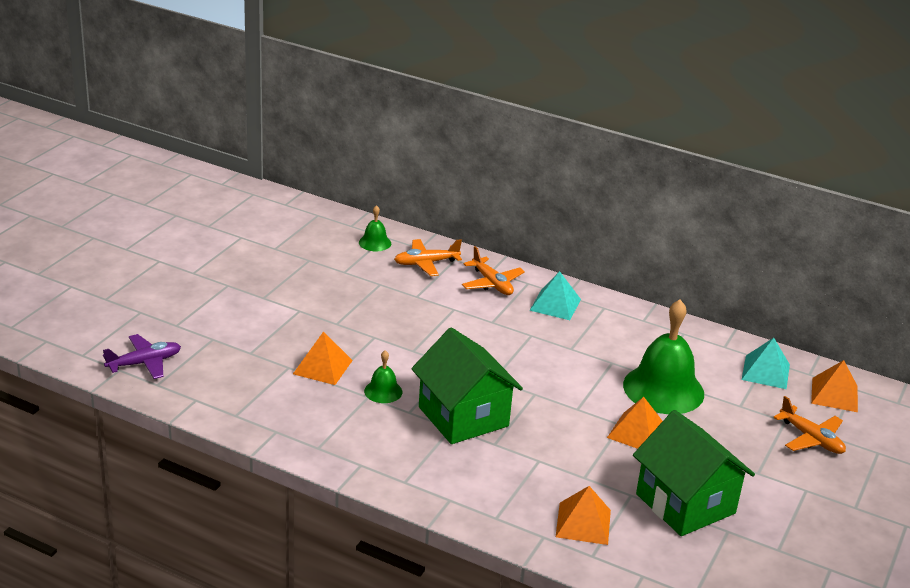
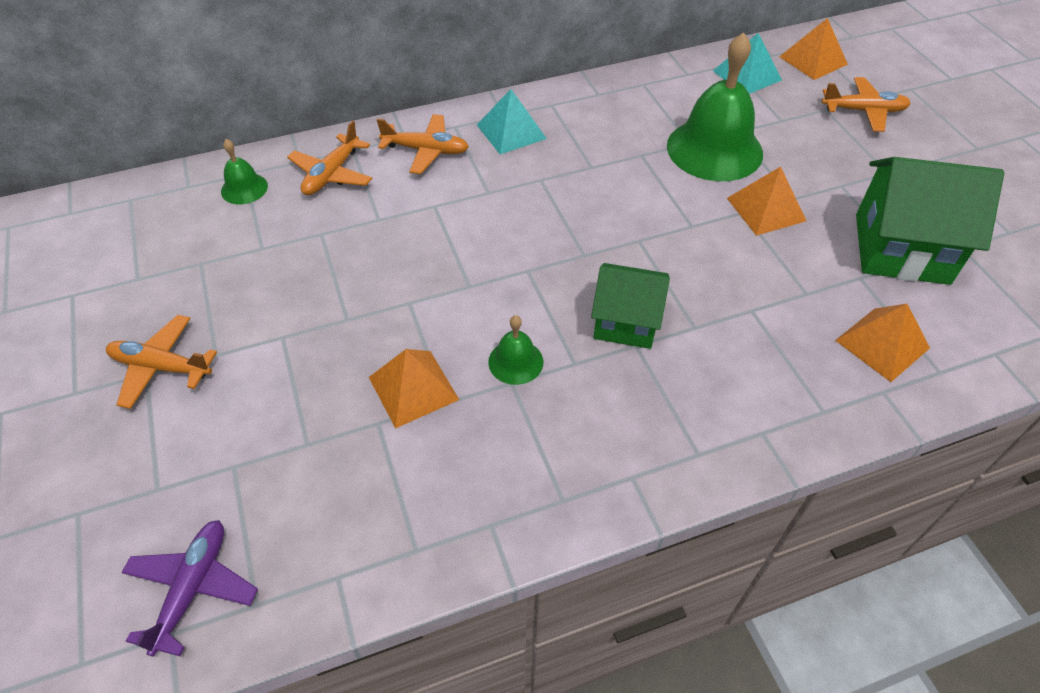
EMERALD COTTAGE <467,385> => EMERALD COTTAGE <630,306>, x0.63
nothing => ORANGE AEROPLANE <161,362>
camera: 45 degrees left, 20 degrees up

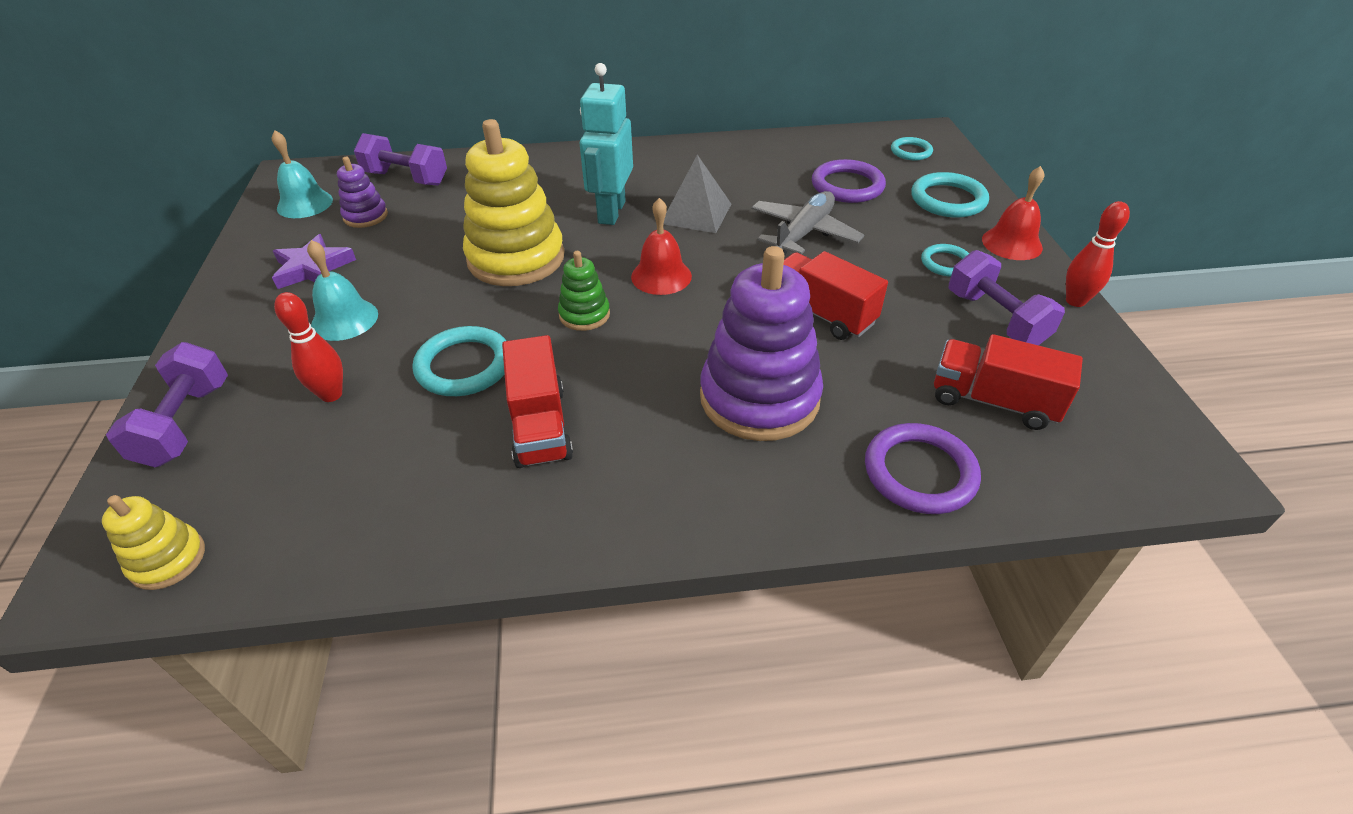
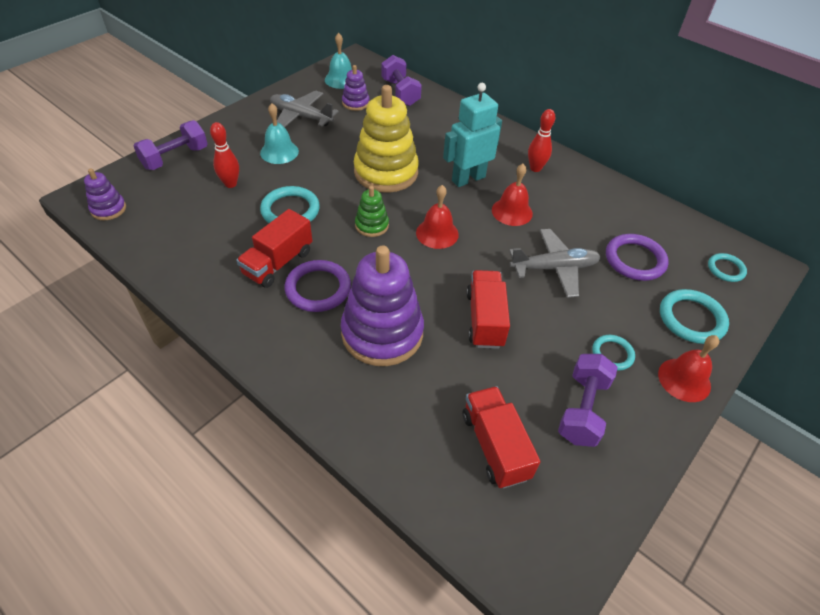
BRIGHT YELLOW STACKING RINGS <153,542> => PURPLE STACKING RINGS <105,194>
PURPLE FIVE-POINTED STAR <314,261> => ASH-GREY AEROPLANE <304,109>
ASH-GREY PYRAMID <697,194> => RED SCHOOL BELL <512,195>
PURPLE HOOP <923,468> => PURPLE HOOP <317,286>, moved
RED BOWLING PIN <1098,254> => RED BOWLING PIN <541,140>, moved
camera: 45 degrees right, 5 degrees up

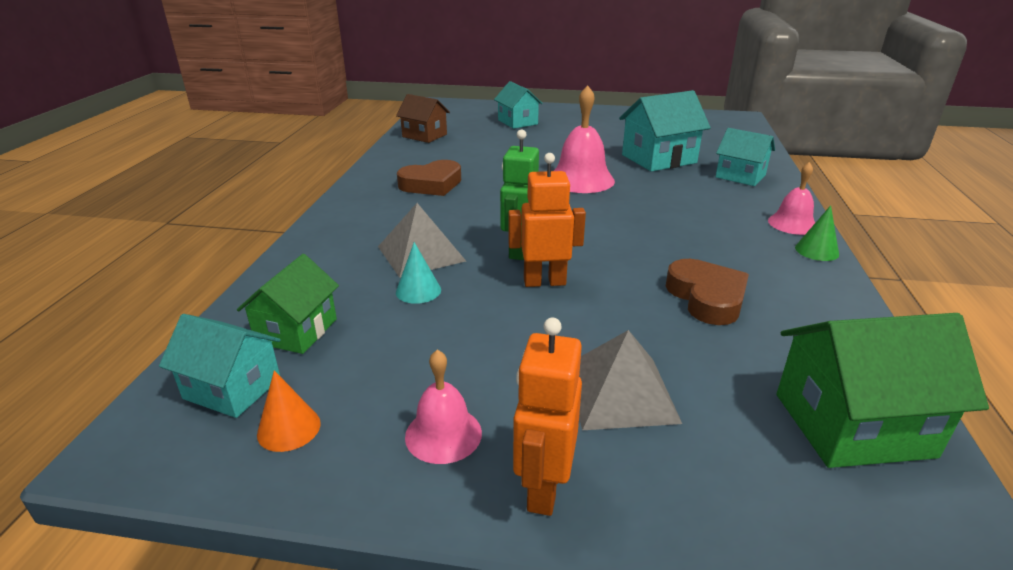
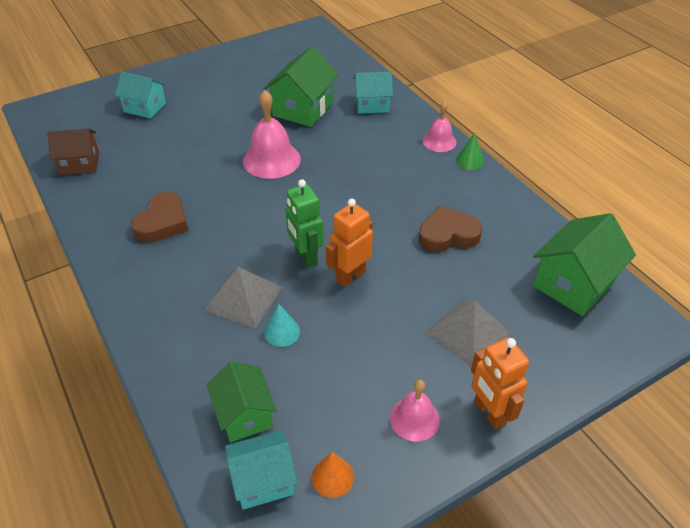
AQUA COTTAGE <665,131> => EMERALD COTTAGE <301,86>
BROWN HEART SHAPE <707,292> => BROWN HEART SHAPE <451,228>, 45 degrees counterclockwise
camera: 40 degrees left, 15 degrees up

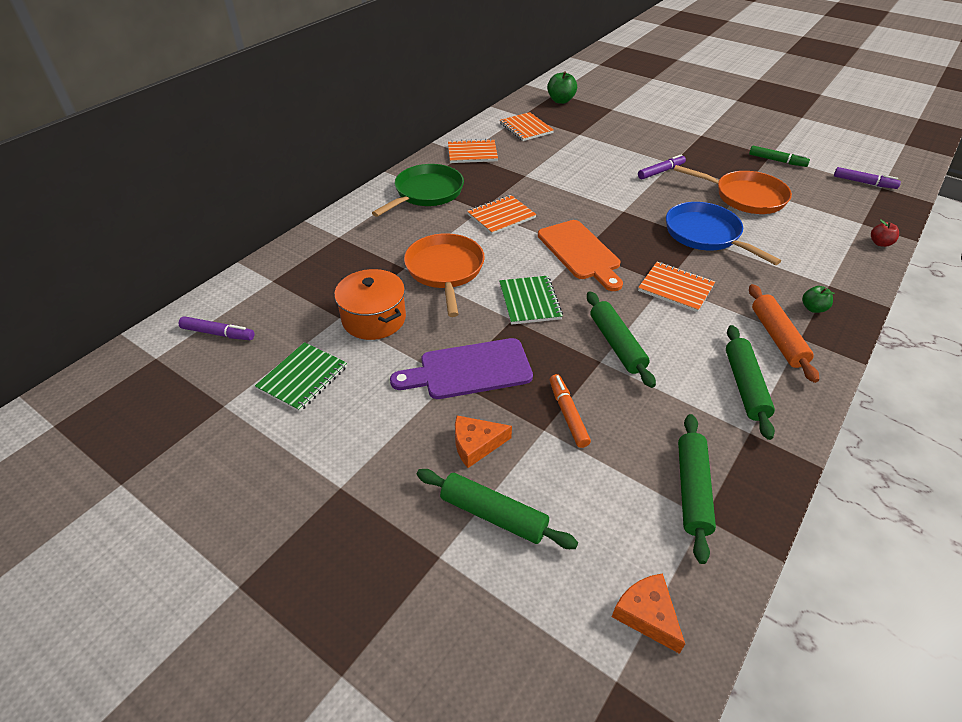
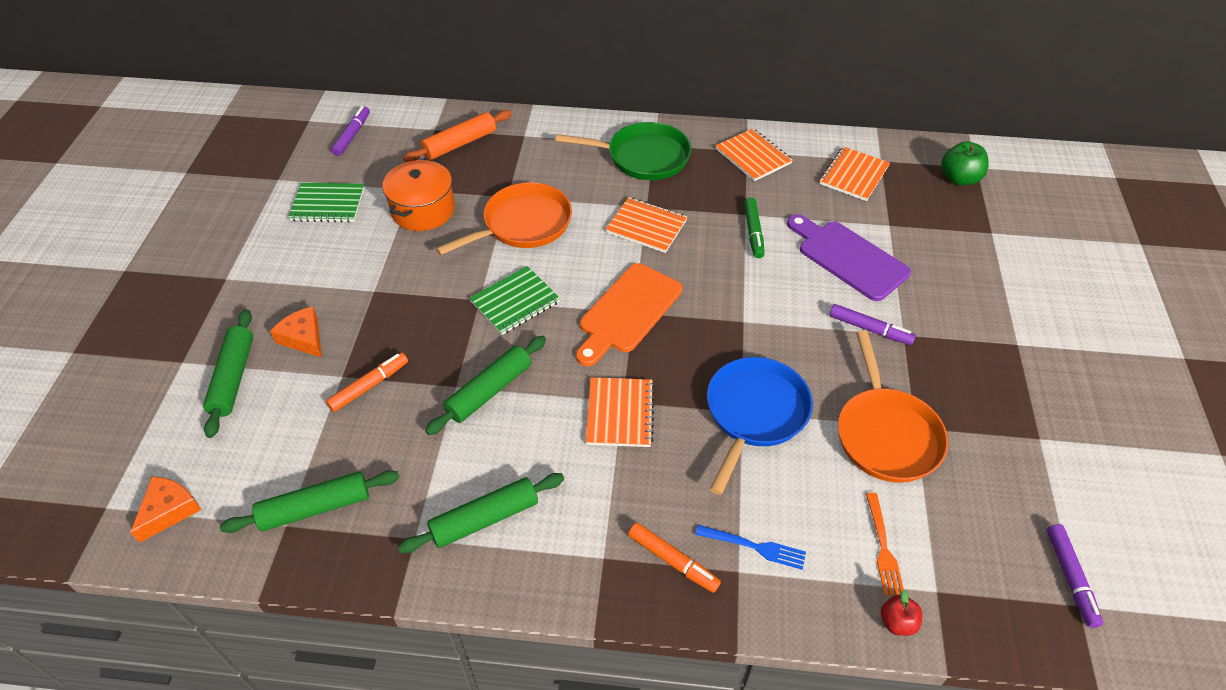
PURPLE MARKER <216,328> => PURPLE MARKER <350,131>, 150 degrees counterclockwise
PURPLE CUTTING BOARD <461,368> => PURPLE CUTTING BOARD <849,257>, moved
EMERALD MARKER <779,156> => EMERALD MARKER <754,227>, moved
ORANGE DOUGH ROLLER <784,333> => ORANGE DOUGH ROLLER <457,136>, moved
EMERALD TOY APPLE <818,299> => ORANGE MARKER <674,558>
nothing => ROYAL BLUE TABLE FORK <750,547>
nothing => ORANGE TABLE FORK <885,544>
camera: 60 degrees right, 5 degrees up

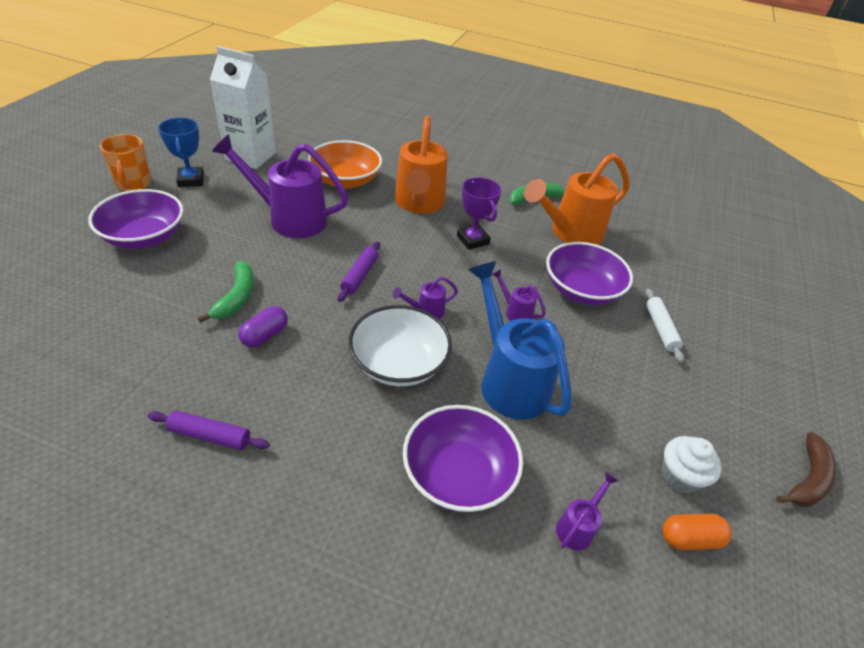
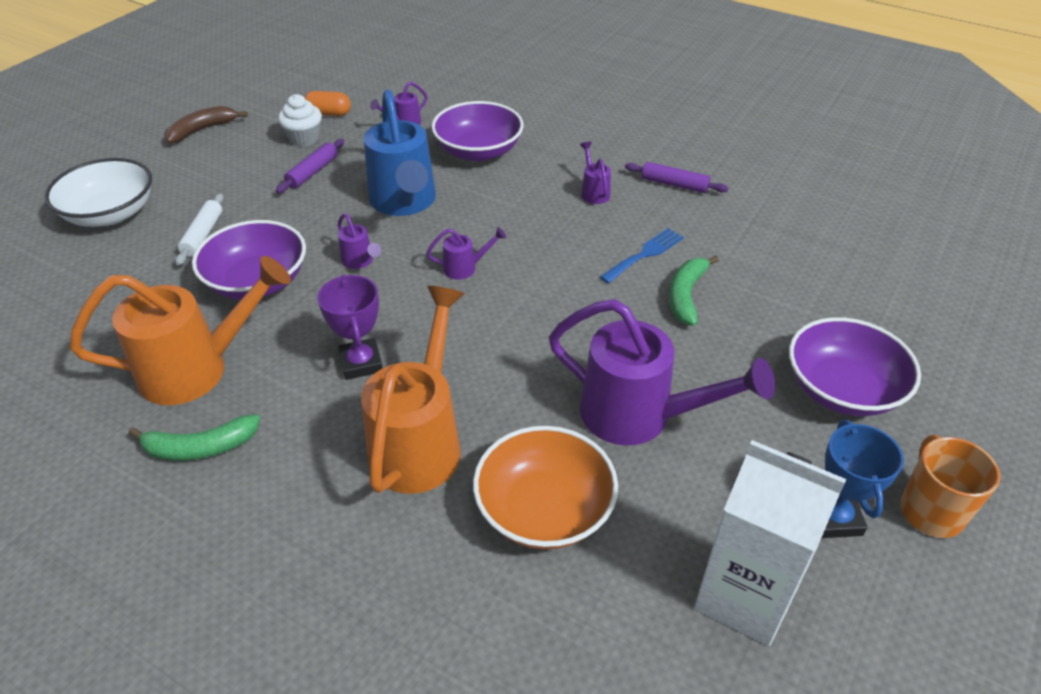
PURPLE CAPSULE <263,327> => ROYAL BLUE TABLE FORK <642,256>
PURPLE DOUGH ROLLER <359,271> => PURPLE DOUGH ROLLER <310,166>, moved
WHITE SERVING BOWL <400,345> => WHITE SERVING BOWL <98,192>, moved
nothing => PURPLE SPRINKLING CAN <595,172>
camera: 165 degrees left, 0 degrees up

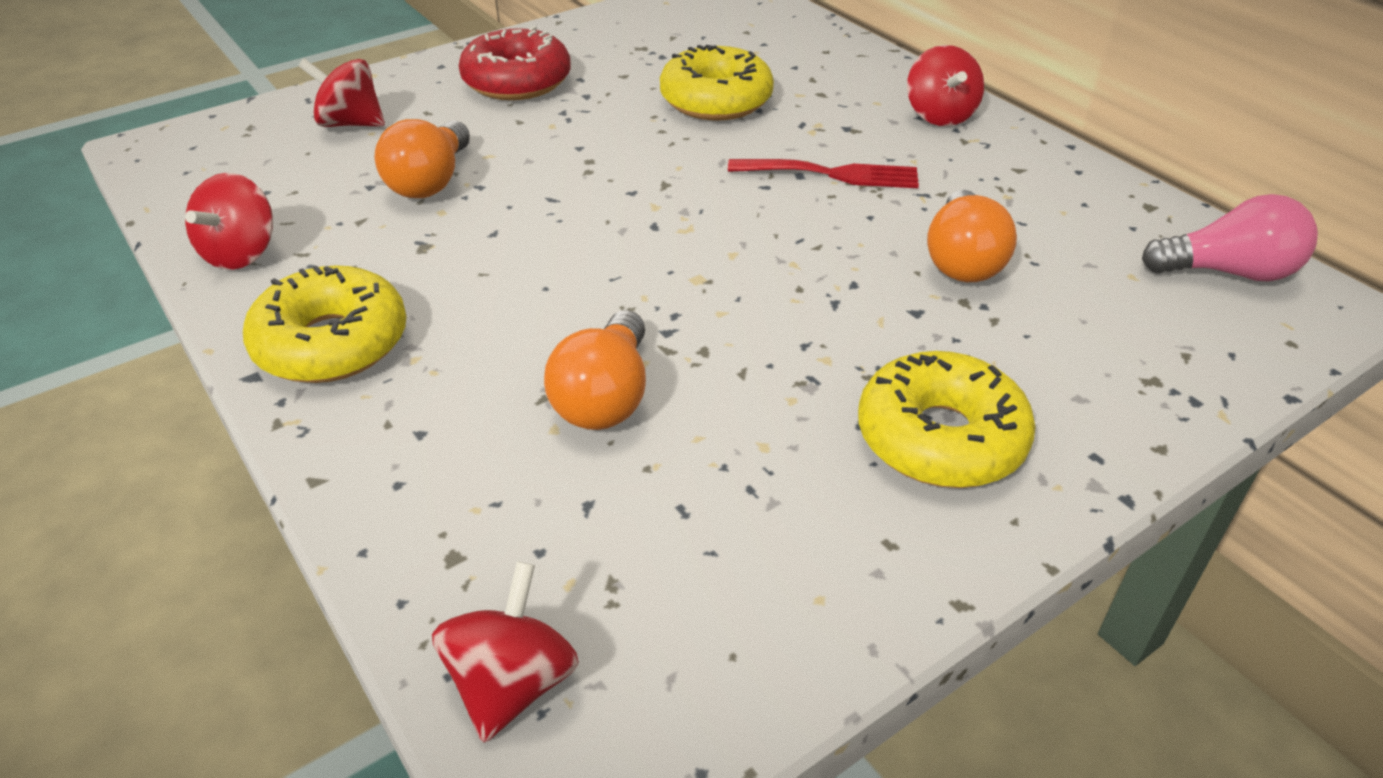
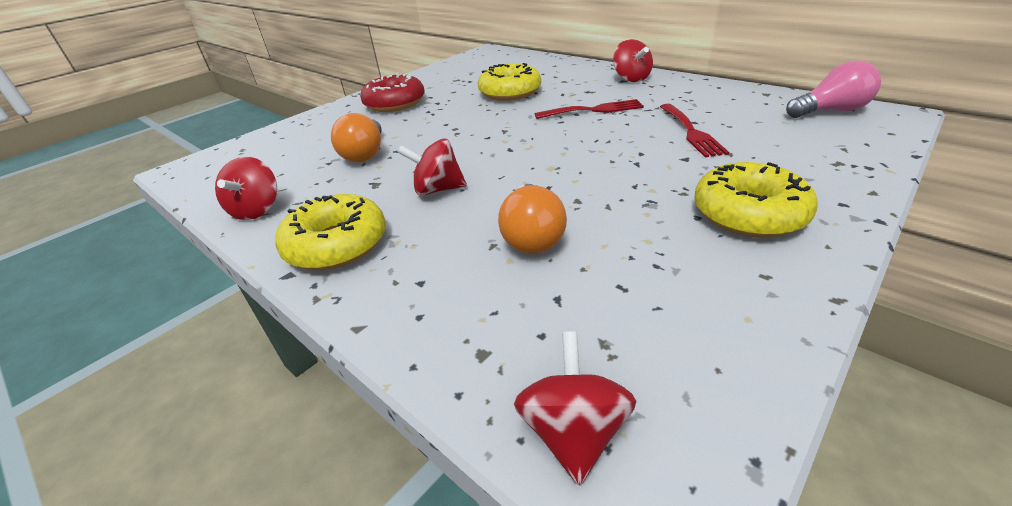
RED SPINNING TOP <342,92> => RED SPINNING TOP <432,167>, moved
ORANGE LIGHTBULB <972,236> => RED TABLE FORK <694,130>
camera: 10 degrees left, 5 degrees down

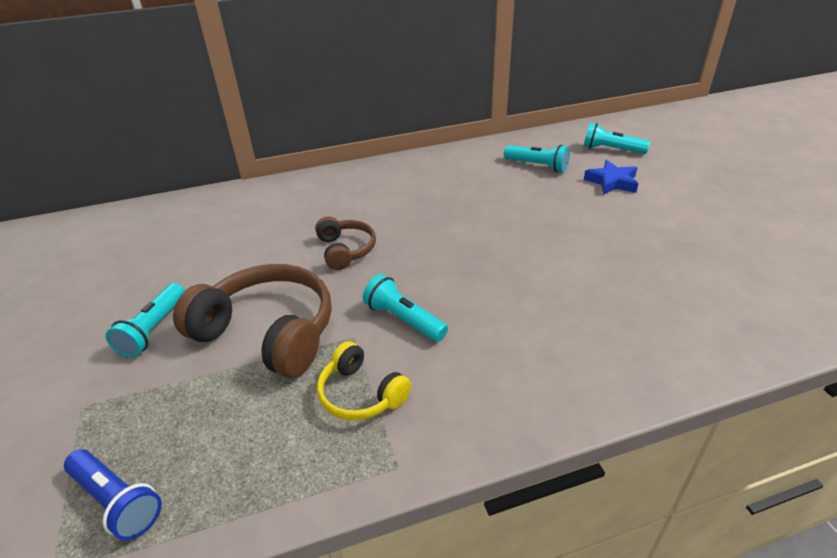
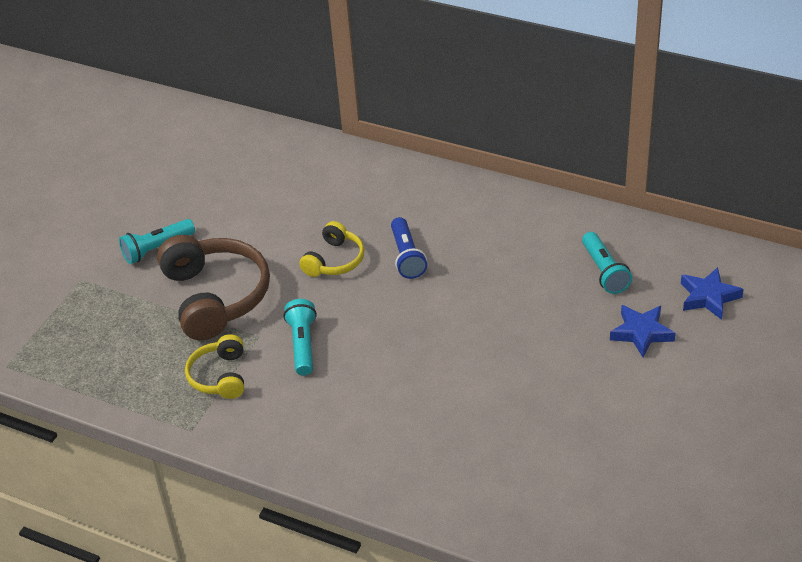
ROYAL BLUE POCKET TORCH <113,494> => ROYAL BLUE POCKET TORCH <409,248>, moved
BROWN HEADSET <345,243> => BRIGHT YELLOW HEADSET <331,249>
AQUA POCKET TORCH <616,138> => ROYAL BLUE FIVE-POINTED STAR <712,293>
camera: 45 degrees right, 5 degrees up

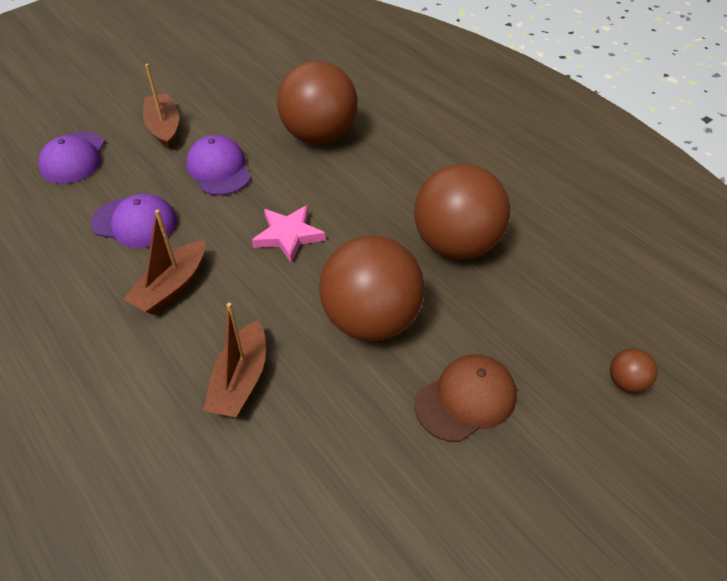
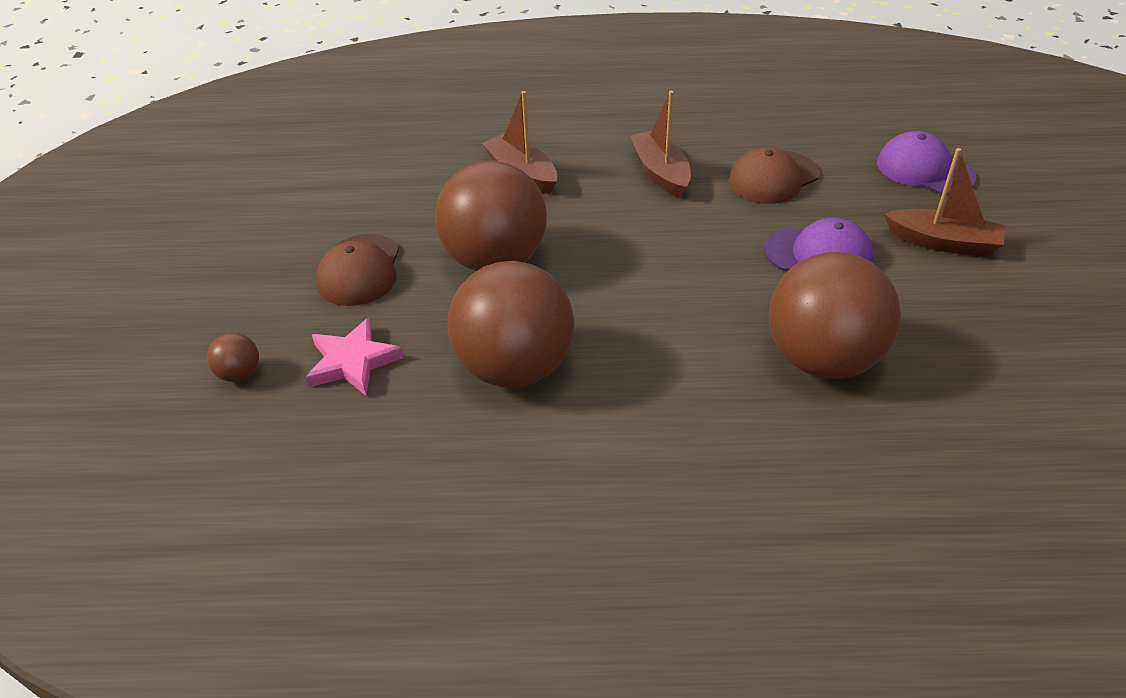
PURPLE BASEBALL CAP <133,220> => BROWN BASEBALL CAP <774,175>
PINK FIVE-POINTED STAR <289,234> => PINK FIVE-POINTED STAR <355,357>, moved
camera: 130 degrees right, 5 degrees down

